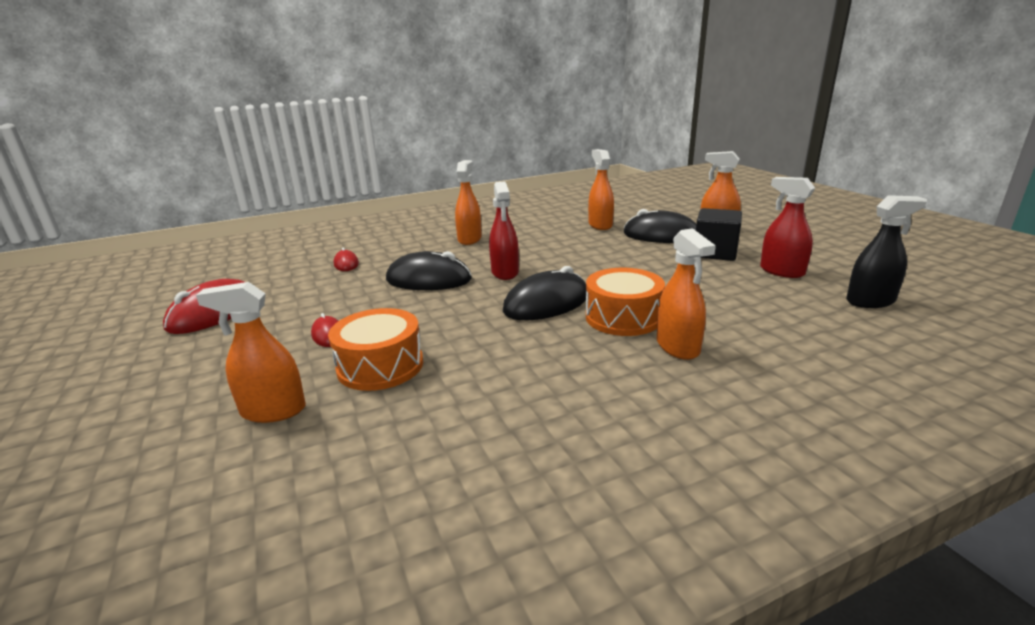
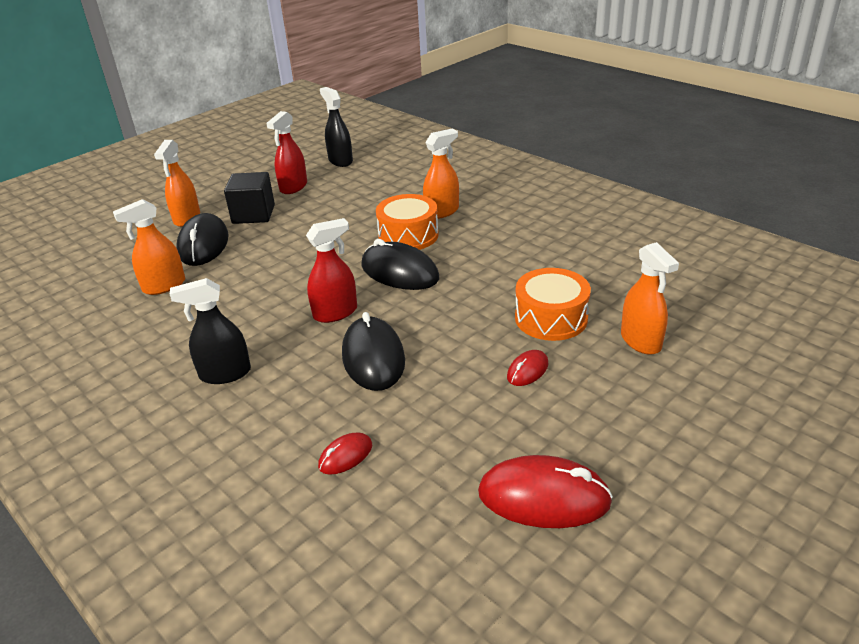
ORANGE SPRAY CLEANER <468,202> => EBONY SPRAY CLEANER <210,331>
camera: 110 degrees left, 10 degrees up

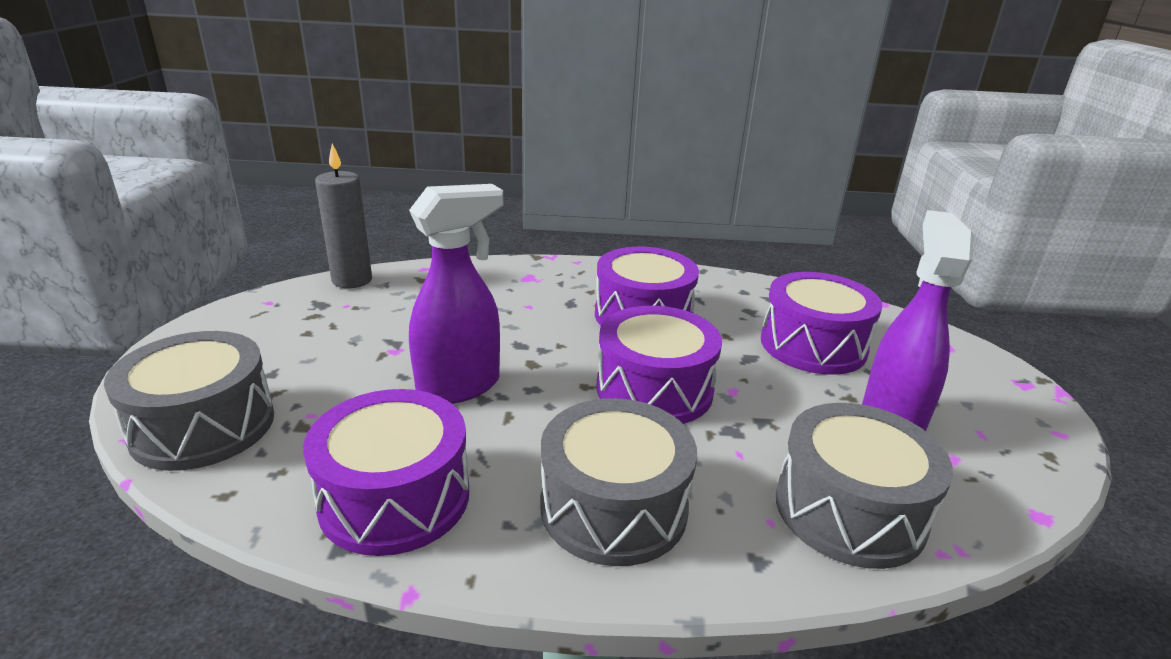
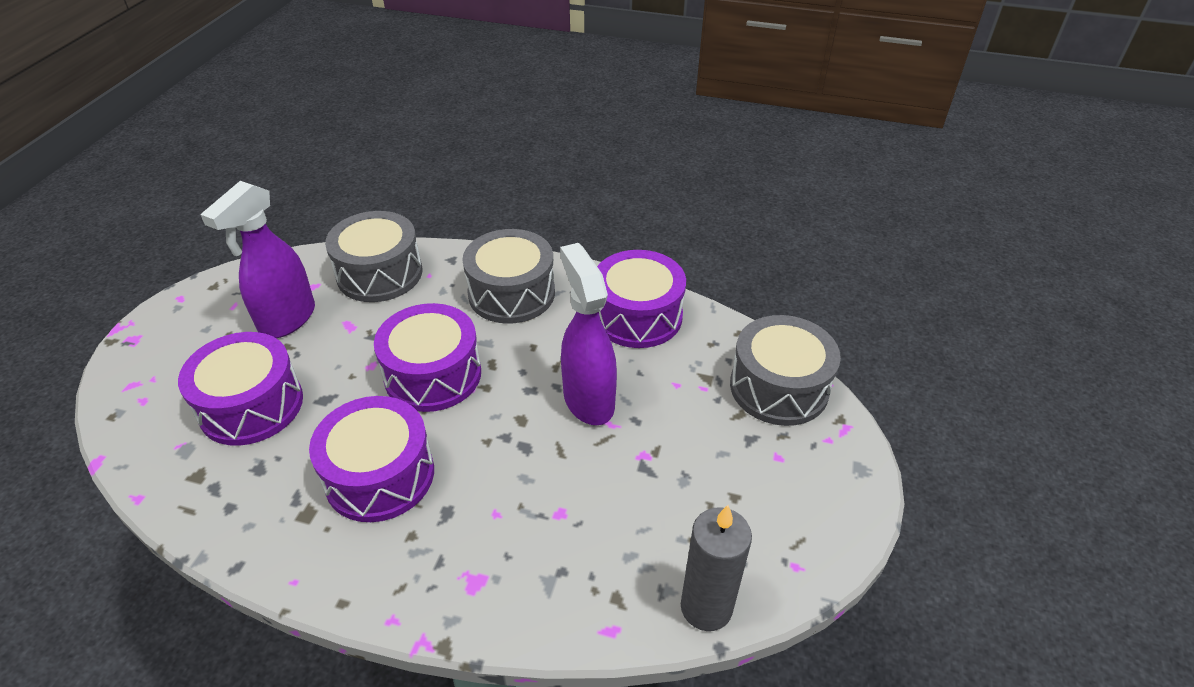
PURPLE SPRAY CLEANER <456,294> => PURPLE SPRAY CLEANER <588,334>, 90 degrees clockwise
camera: 165 degrees left, 15 degrees up

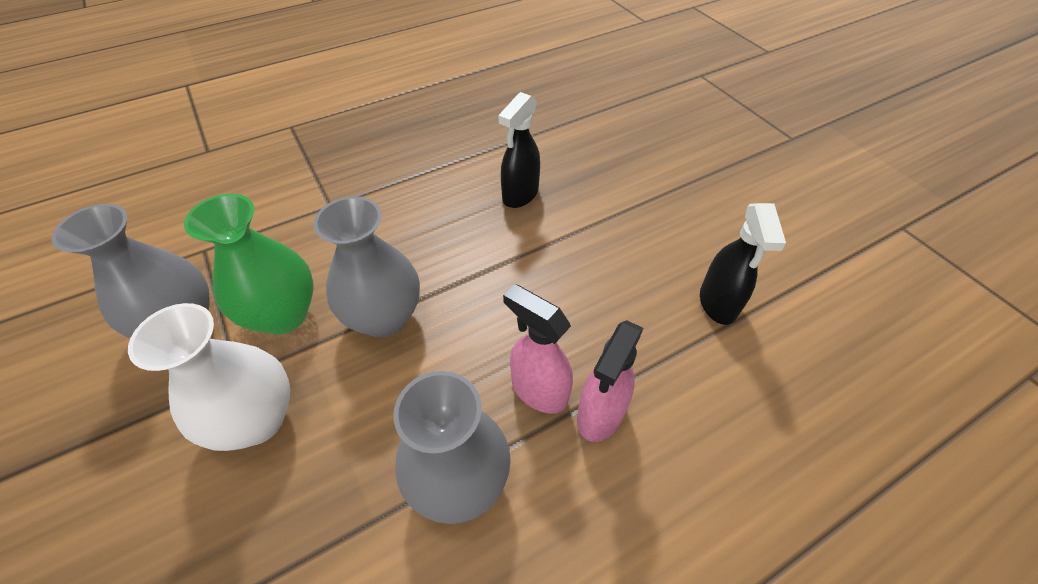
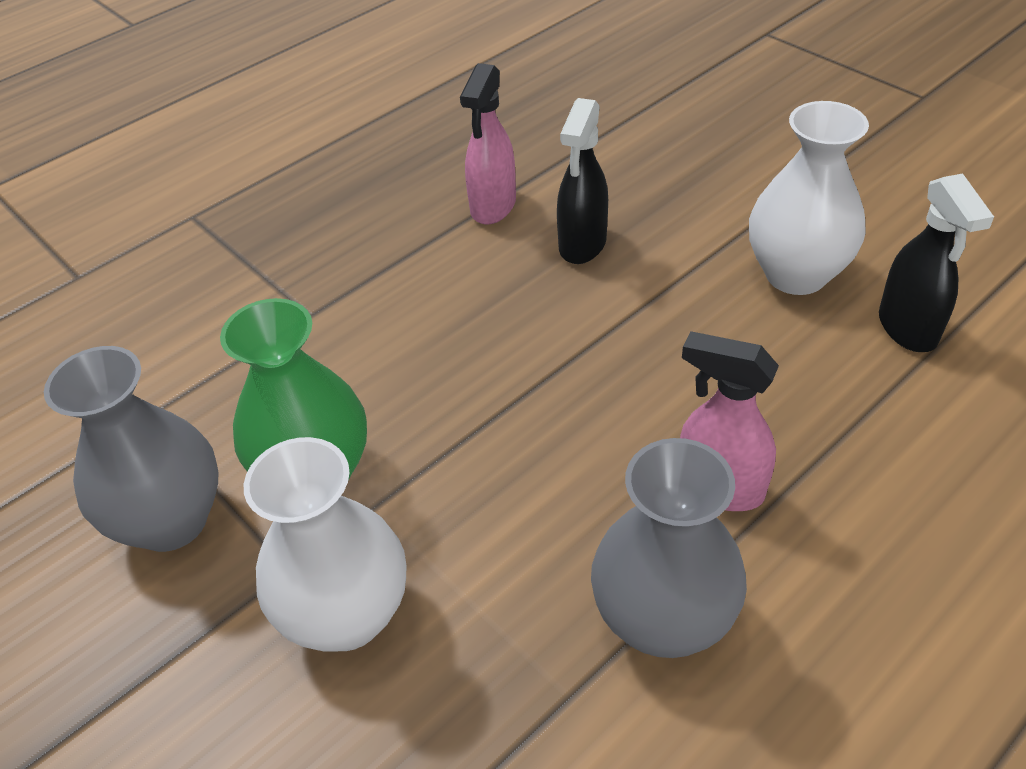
ASH-GREY FLOWER VASE <367,266> => nothing
PINK SPRAY CLEANER <610,381> => PINK SPRAY CLEANER <488,144>, moved
nothing => WHITE FLOWER VASE <809,198>
camera: 10 degrees left, 5 degrees down

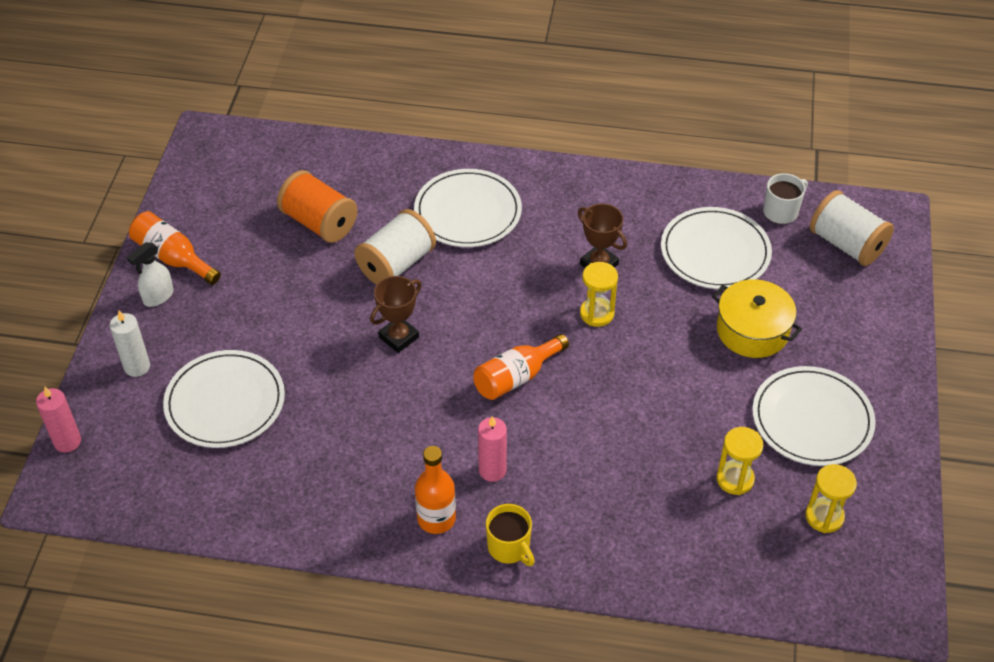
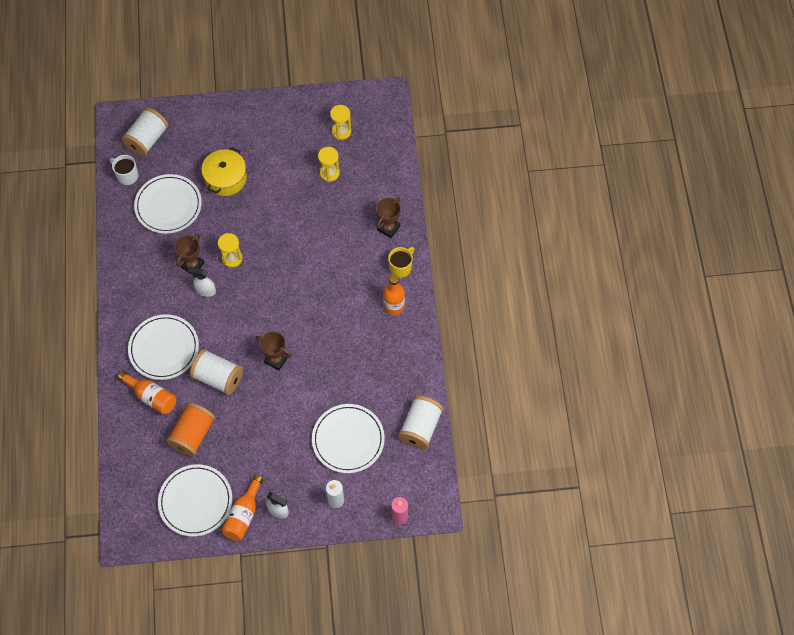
ORANGE FLASK <521,367> => ORANGE FLASK <147,392>, moved
PINK WAX CANDLE <492,449> => nothing
WHITE FLAT DISH <814,416> => WHITE FLAT DISH <195,500>, moved
nothing => WHITE SPRAY CLEANER <202,282>
nothing => BROWN AWARD CUP <388,217>
nothing => WHITE REEL OF THREAD <421,422>
camera: 105 degrees left, 15 degrees up

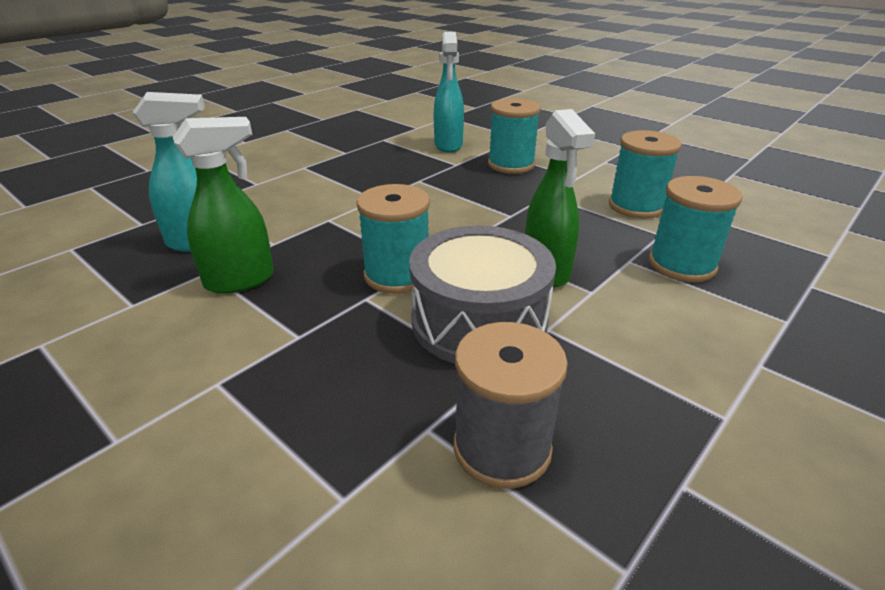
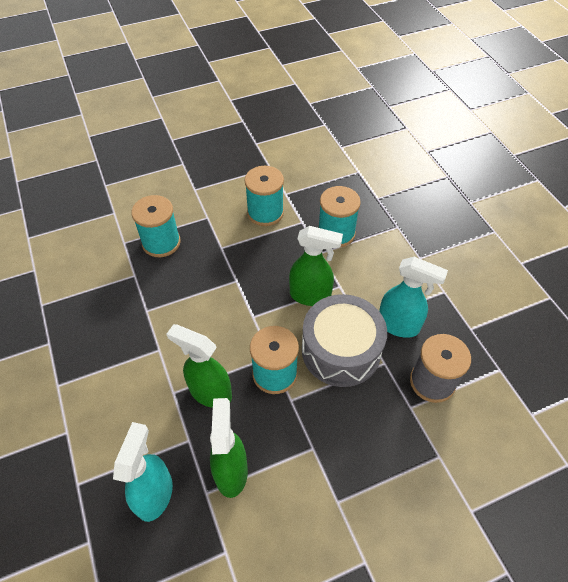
AQUA SPRAY CLEANER <449,92> => AQUA SPRAY CLEANER <413,297>, moved
nothing => EMERALD SPRAY CLEANER <199,366>
camera: 65 degrees left, 20 degrees up

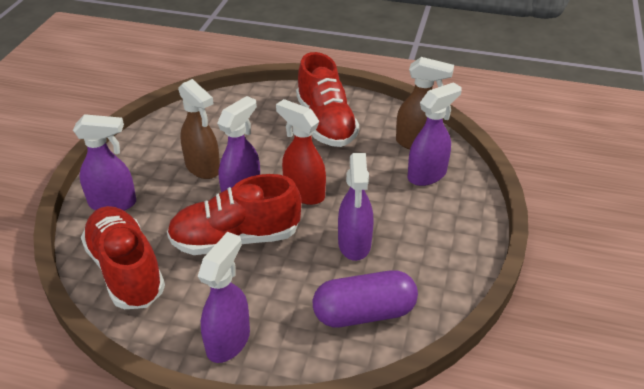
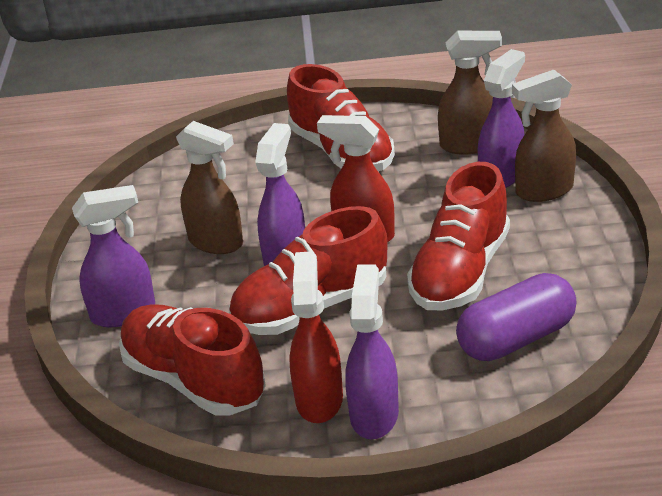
PURPLE SPRAY CLEANER <355,207> => RED SNEAKER <458,236>
nothing => RED SPRAY CLEANER <316,337>
nothing => BROWN SPRAY CLEANER <544,135>
camera: 15 degrees left, 5 degrees down

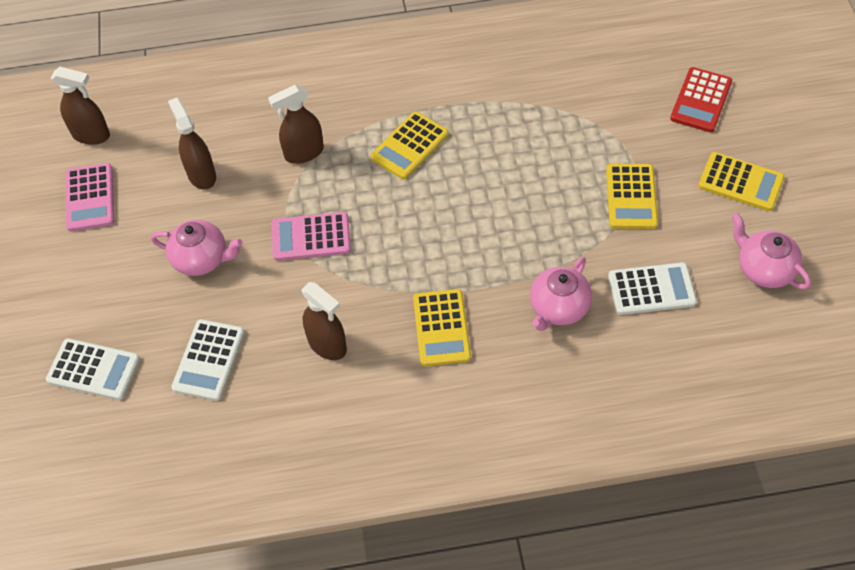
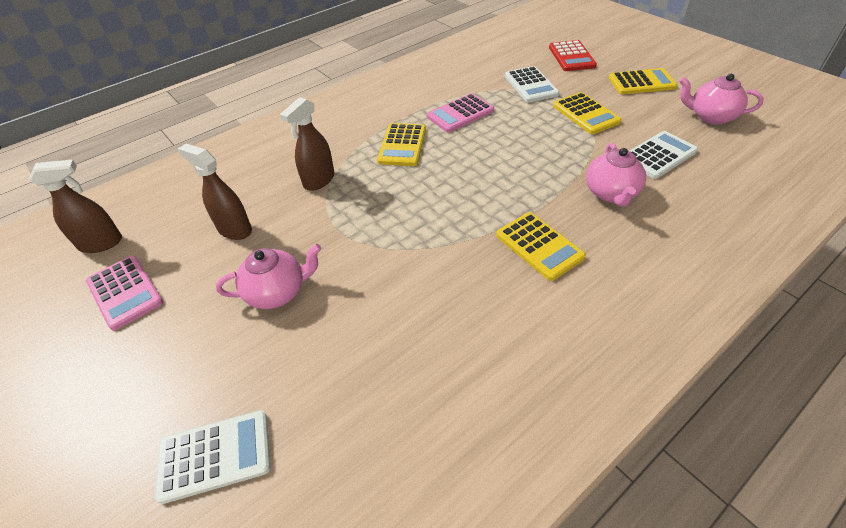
WHITE CALCULATOR <208,360> => WHITE CALCULATOR <532,84>, moved
PINK CALCULATOR <311,236> => PINK CALCULATOR <460,113>, moved
BROWN SPRAY CLEANER <324,321> => nothing
camera: 30 degrees left, 10 degrees down

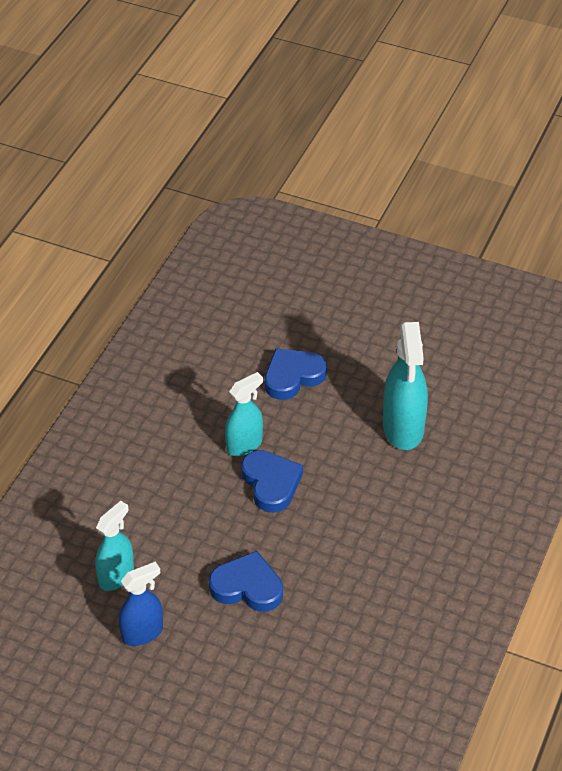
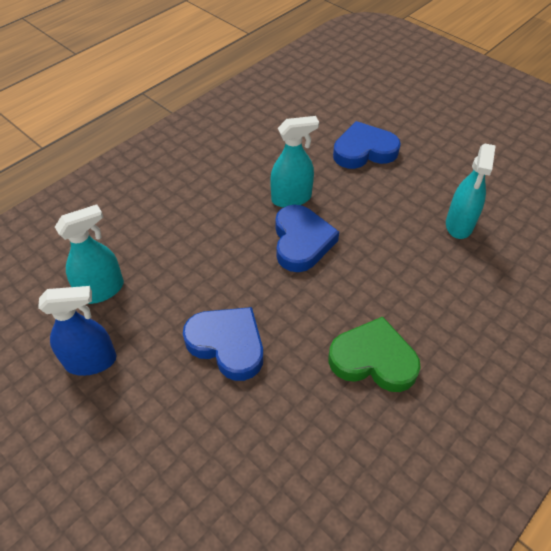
AQUA SPRAY CLEANER <405,386> => AQUA SPRAY CLEANER <471,191>, x0.64
nothing => EMERALD HEART SHAPE <374,354>
camera: 20 degrees right, 5 degrees up

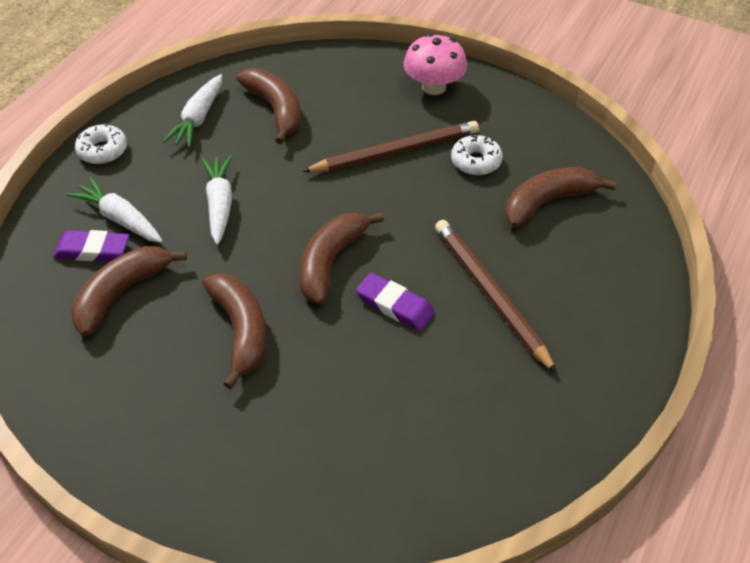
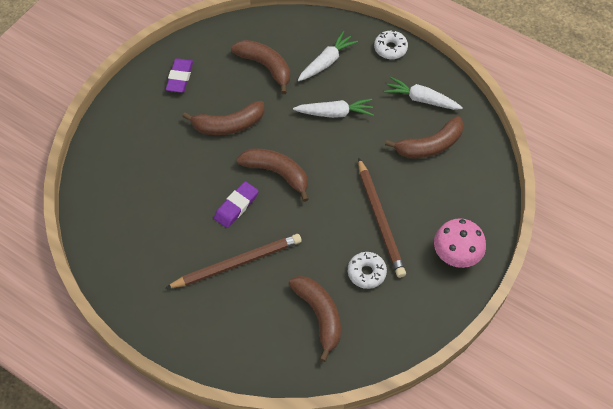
PURPLE ERASER <91,245> => PURPLE ERASER <179,75>, moved
camera: 95 degrees right, 10 degrees up

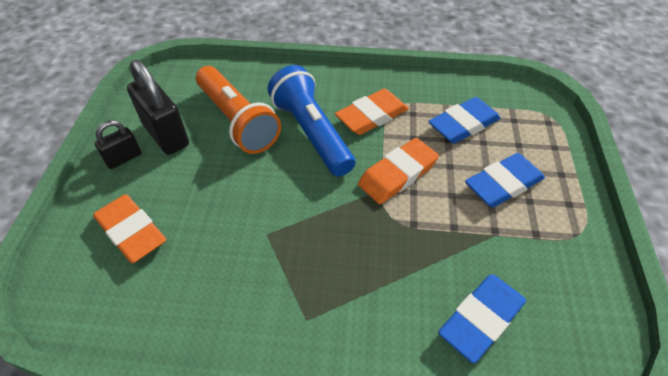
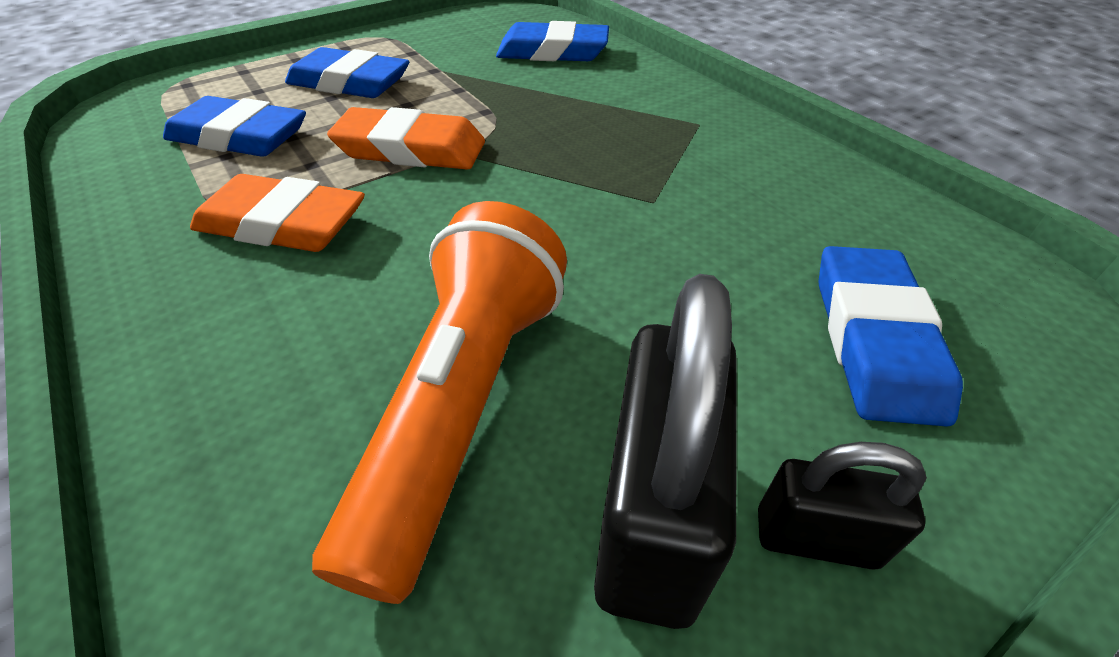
ORANGE ERASER <129,228> => ROYAL BLUE ERASER <890,336>
ROYAL BLUE POCKET TORCH <311,121> => nothing
camera: 130 degrees left, 5 degrees down

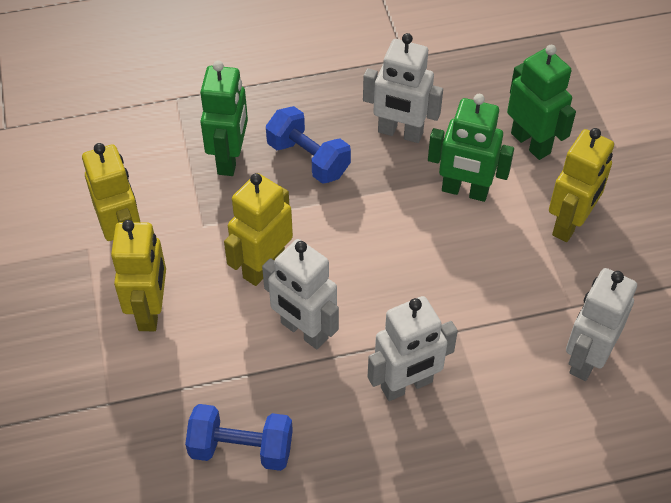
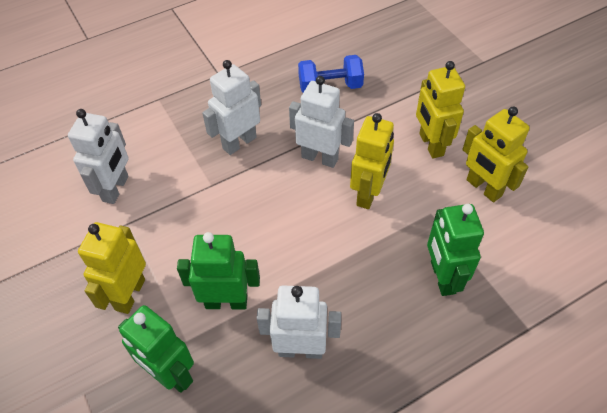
ROYAL BLUE HAND WEIGHT <308,145> => nothing
camera: 165 degrees right, 0 degrees up

